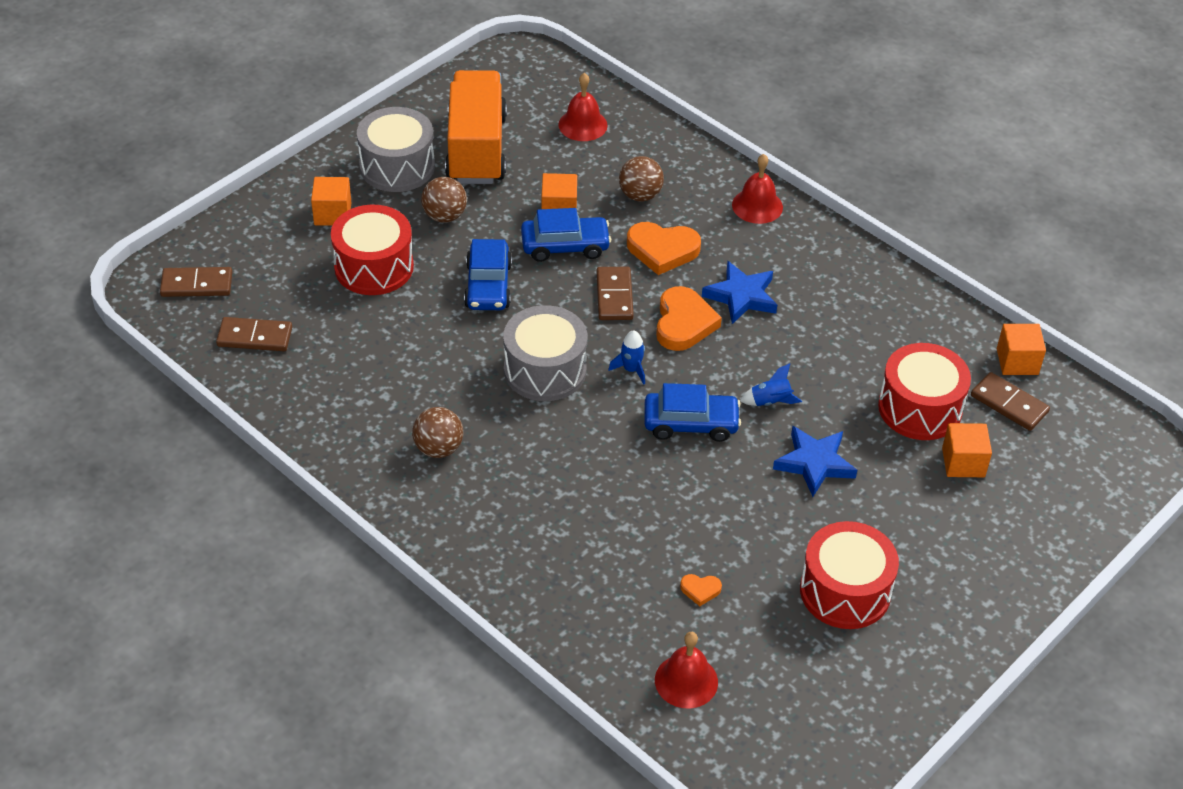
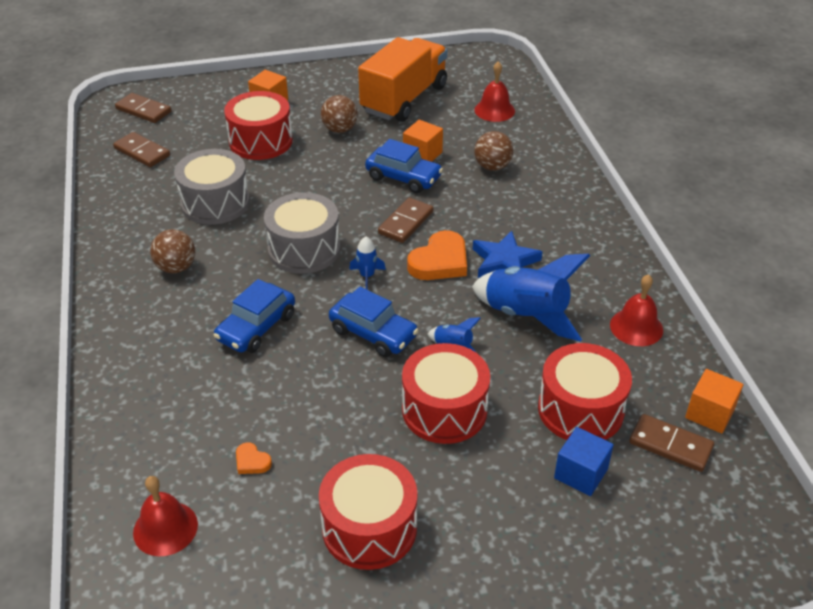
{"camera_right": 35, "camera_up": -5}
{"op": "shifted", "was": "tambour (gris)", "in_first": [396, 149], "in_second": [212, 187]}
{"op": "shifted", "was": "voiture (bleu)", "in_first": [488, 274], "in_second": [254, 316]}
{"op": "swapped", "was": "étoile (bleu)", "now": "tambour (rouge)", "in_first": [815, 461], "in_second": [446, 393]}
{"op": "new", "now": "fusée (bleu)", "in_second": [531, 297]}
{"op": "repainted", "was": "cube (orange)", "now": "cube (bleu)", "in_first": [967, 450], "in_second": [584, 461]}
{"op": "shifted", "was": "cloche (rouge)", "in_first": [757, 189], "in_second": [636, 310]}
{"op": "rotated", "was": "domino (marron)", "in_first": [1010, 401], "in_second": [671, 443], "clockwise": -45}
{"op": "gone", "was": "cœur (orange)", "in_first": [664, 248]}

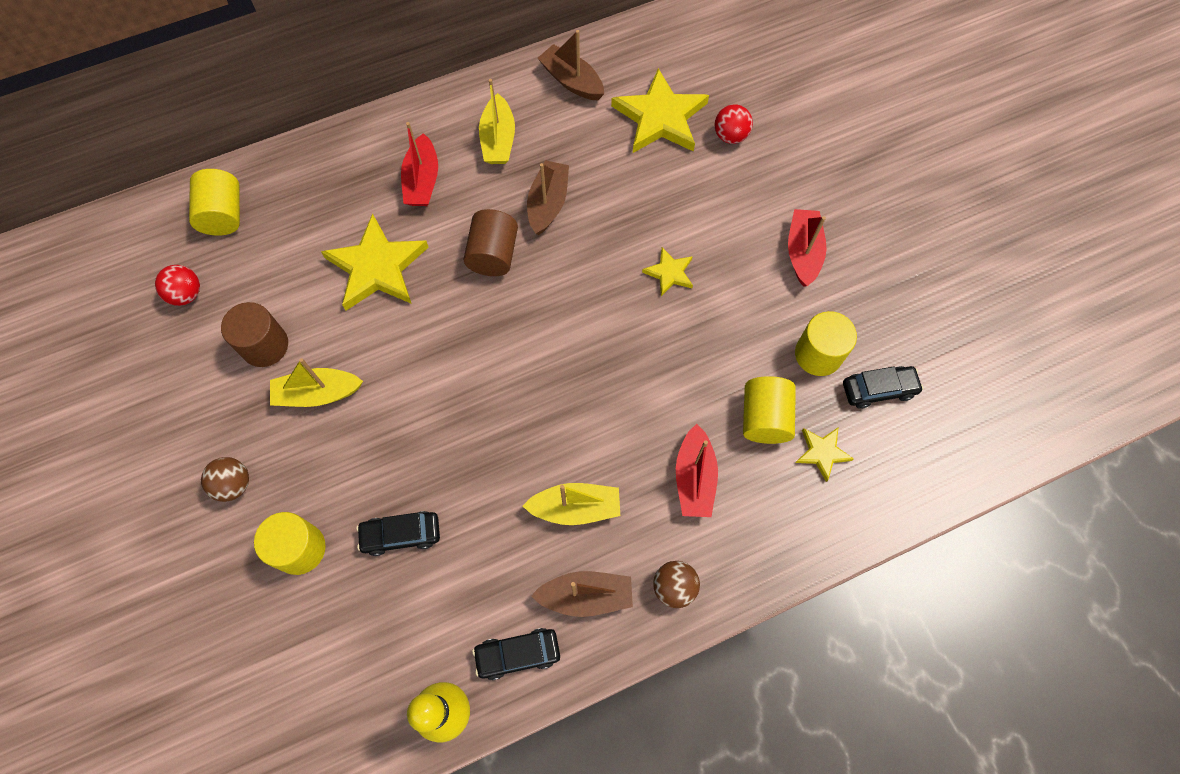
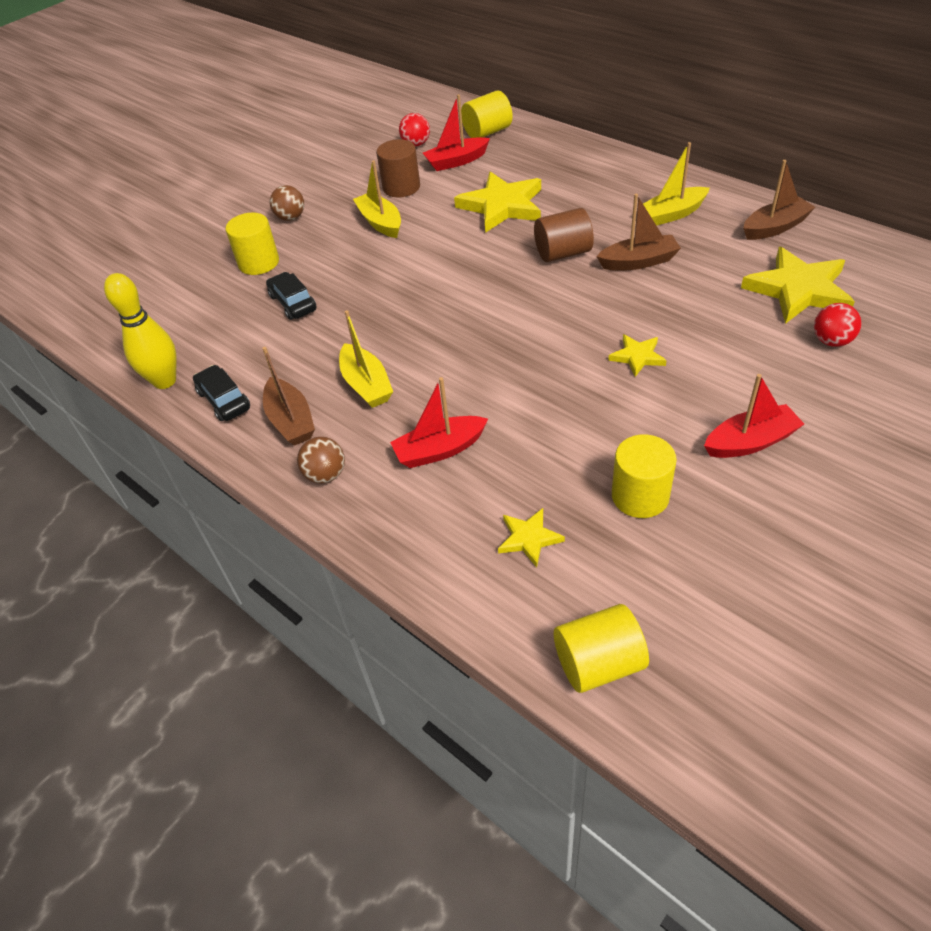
{"camera_right": 70, "camera_up": -20}
{"op": "shifted", "was": "bateau (rouge)", "in_first": [419, 164], "in_second": [456, 133]}
{"op": "shifted", "was": "cylindre (jaune)", "in_first": [769, 410], "in_second": [601, 648]}
{"op": "rotated", "was": "bateau (marron)", "in_first": [571, 65], "in_second": [780, 200], "clockwise": 45}
{"op": "gone", "was": "voiture (noir)", "in_first": [883, 387]}

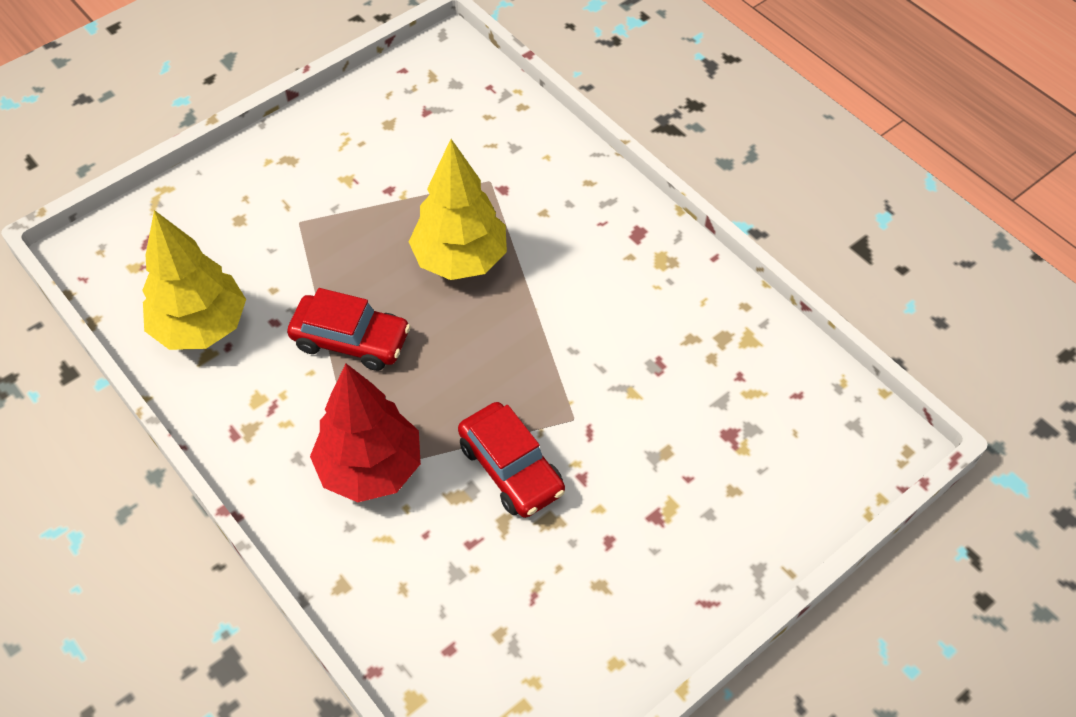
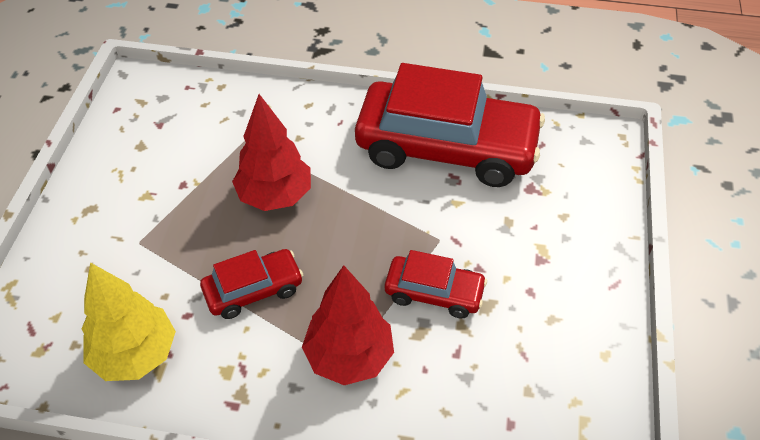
{"camera_right": -40, "camera_up": -5}
{"op": "repainted", "was": "arbre (jaune)", "now": "arbre (rouge)", "in_first": [458, 209], "in_second": [271, 152]}
{"op": "new", "now": "voiture (rouge)", "in_second": [450, 125]}

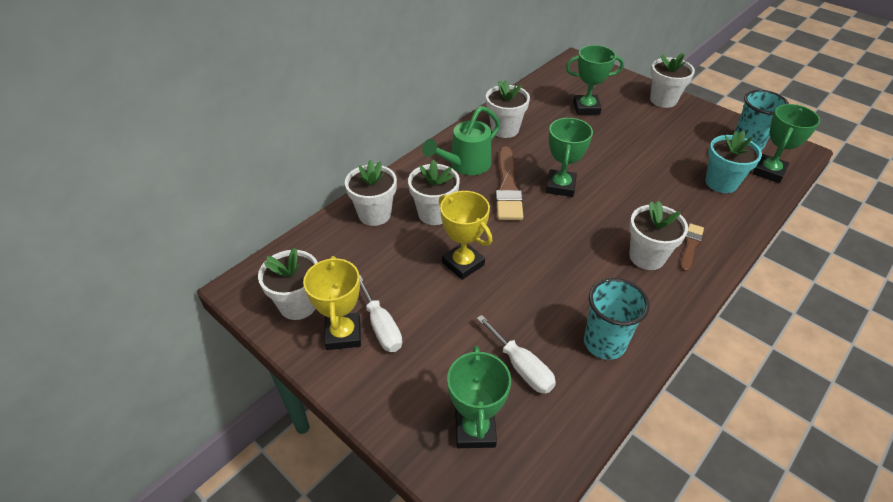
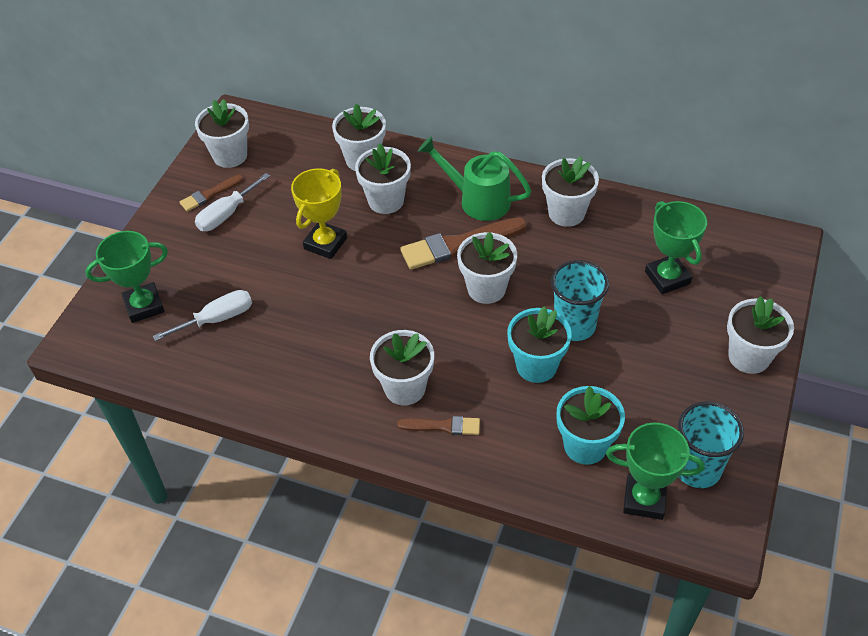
{"camera_right": 70, "camera_up": 5}
{"op": "rotated", "was": "tournevis (blanc)", "in_first": [516, 354], "in_second": [202, 315], "clockwise": -150}
{"op": "swapped", "was": "trophée (jaune)", "now": "pinceau (marron)", "in_first": [332, 303], "in_second": [212, 193]}
{"op": "swapped", "was": "trophée (vert)", "now": "pot de fleurs (blanc)", "in_first": [569, 157], "in_second": [487, 268]}
{"op": "new", "now": "pot de fleurs (turquoise)", "in_second": [539, 344]}
{"op": "shifted", "was": "gobelet (turquoise)", "in_first": [617, 319], "in_second": [580, 300]}

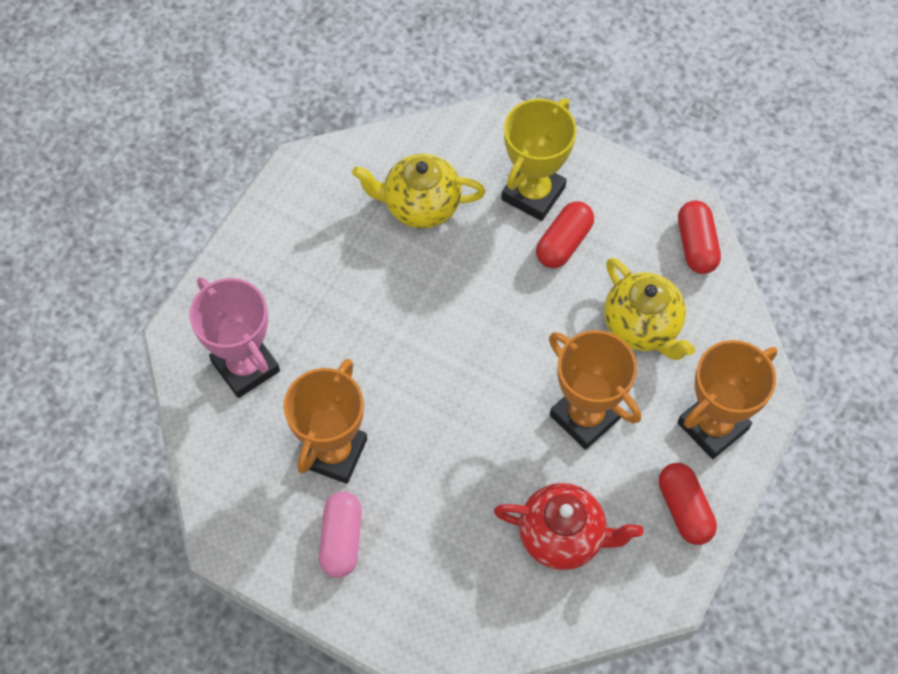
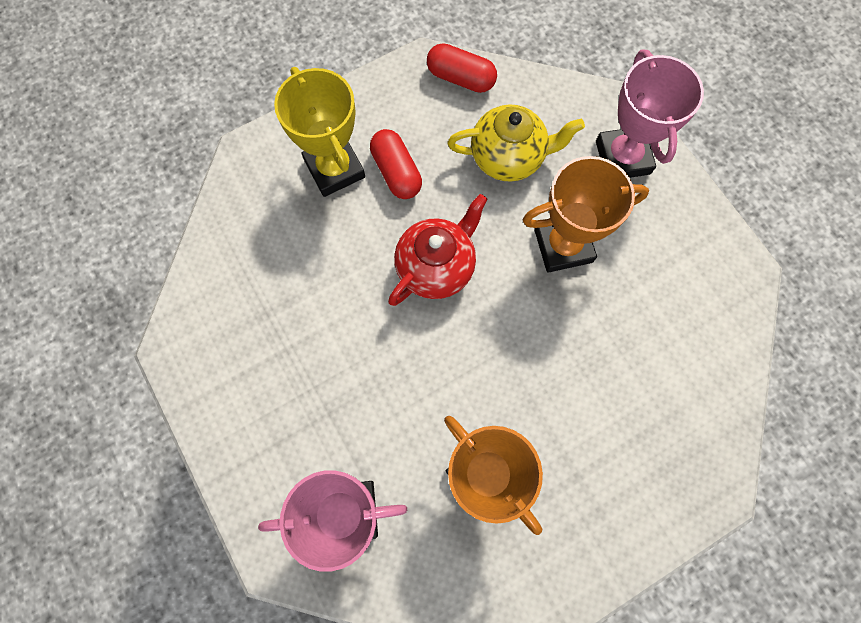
{"camera_right": -60, "camera_up": 10}
{"op": "shifted", "was": "théière (rouge)", "in_first": [568, 526], "in_second": [438, 250]}
{"op": "repainted", "was": "trophée (orange)", "now": "trophée (rose)", "in_first": [727, 399], "in_second": [650, 114]}
{"op": "gone", "was": "gélule (rose)", "in_first": [340, 534]}
{"op": "gone", "was": "théière (jaune)", "in_first": [419, 191]}
{"op": "gone", "was": "gélule (rouge)", "in_first": [688, 504]}

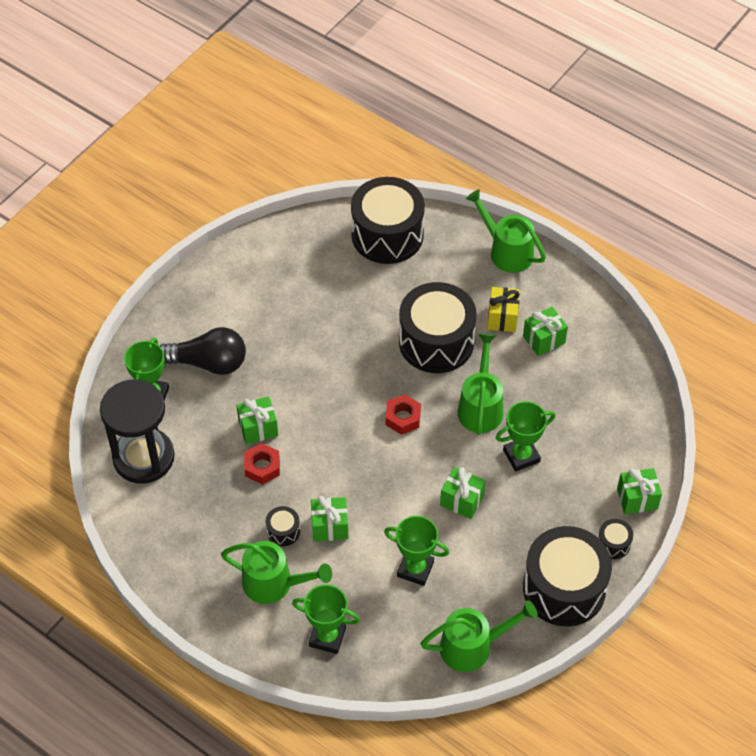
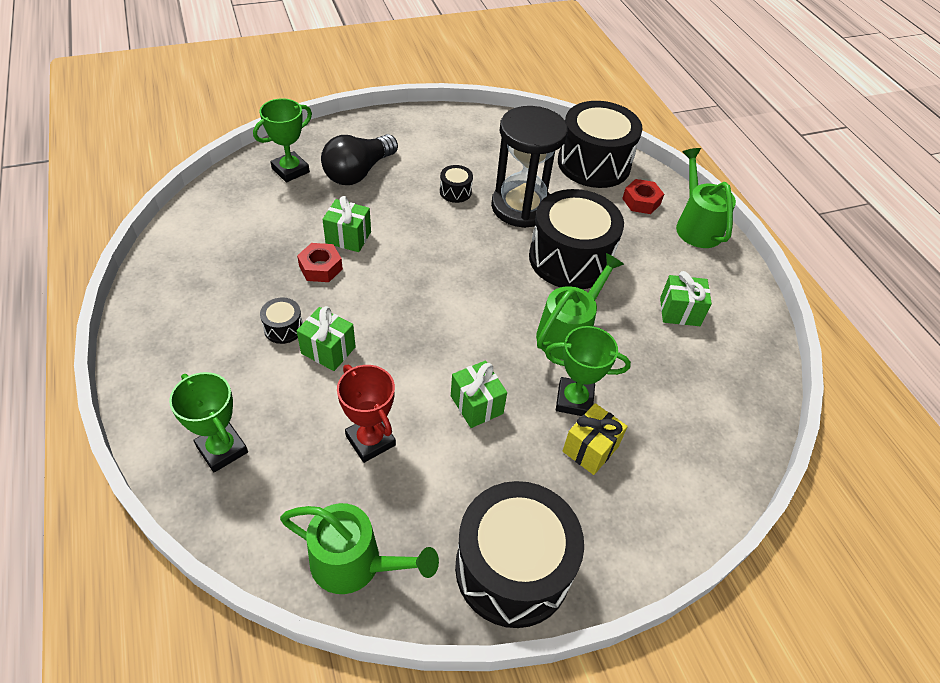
{"camera_right": 30, "camera_up": -5}
{"op": "rotated", "was": "ampoule (noir)", "in_first": [203, 351], "in_second": [359, 159], "clockwise": 90}
{"op": "repainted", "was": "trophée (vert)", "now": "trophée (rouge)", "in_first": [416, 551], "in_second": [366, 414]}
{"op": "shifted", "was": "tambour (noir)", "in_first": [615, 539], "in_second": [456, 184]}
{"op": "shifted", "was": "sablier (noir)", "in_first": [137, 431], "in_second": [529, 167]}
{"op": "shifted", "was": "cadeau (jaune)", "in_first": [503, 309], "in_second": [595, 439]}
{"op": "shifted", "was": "écrou (rouge)", "in_first": [403, 415], "in_second": [643, 196]}
{"op": "gone", "was": "arrosoir (vert)", "in_first": [276, 572]}
{"op": "gone", "was": "cadeau (vert)", "in_first": [639, 491]}

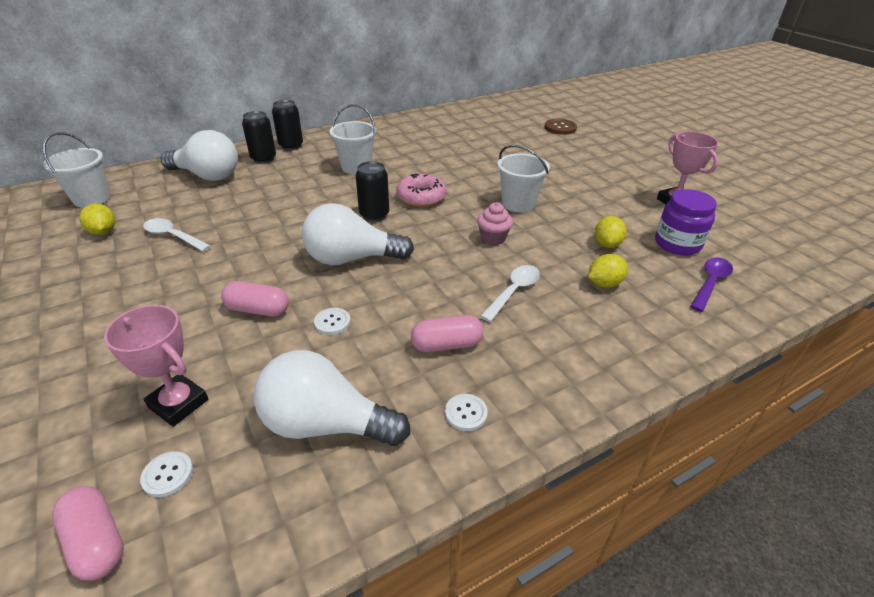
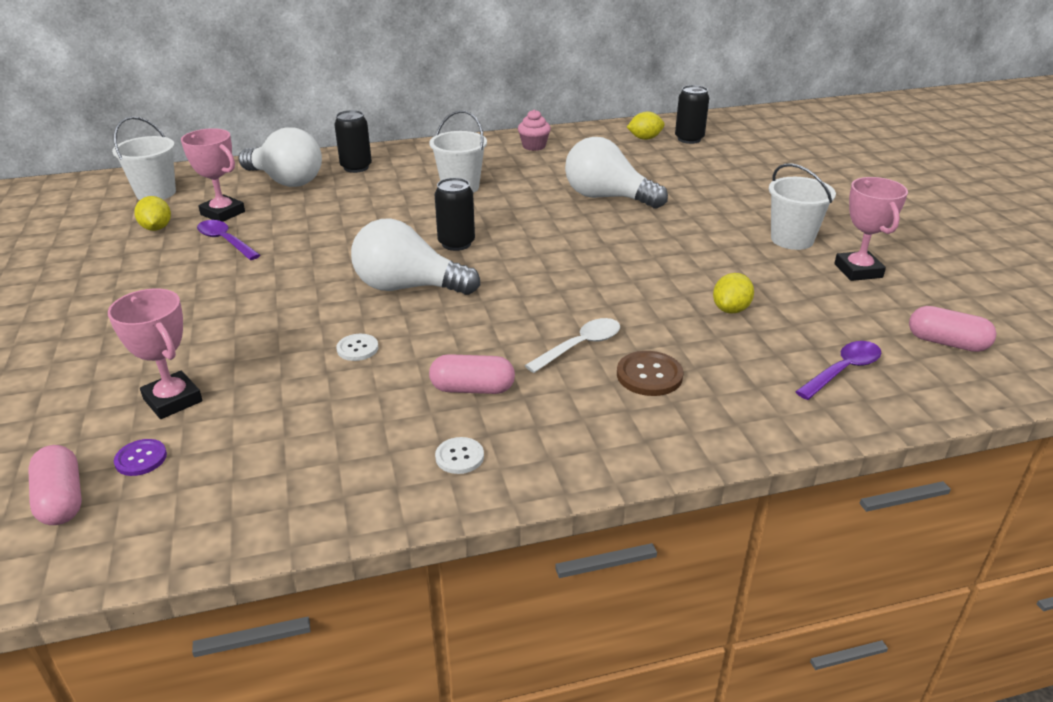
{"camera_right": 15, "camera_up": -5}
{"op": "repainted", "was": "bouton (blanc)", "now": "bouton (violet)", "in_first": [166, 474], "in_second": [140, 457]}
{"op": "new", "now": "trophée (rose)", "in_second": [213, 175]}
{"op": "repainted", "was": "cuillère (blanc)", "now": "cuillère (violet)", "in_first": [177, 235], "in_second": [228, 240]}
{"op": "shifted", "was": "muffin (rose)", "in_first": [495, 223], "in_second": [534, 130]}
{"op": "shifted", "was": "ampoule (blanc)", "in_first": [332, 398], "in_second": [616, 173]}
{"op": "shifted", "was": "bouton (marron)", "in_first": [561, 127], "in_second": [650, 373]}
{"op": "shifted", "was": "citron (jaune)", "in_first": [608, 271], "in_second": [646, 125]}
{"op": "shifted", "was": "canette (noir)", "in_first": [287, 125], "in_second": [692, 114]}
{"op": "shifted", "was": "seau (blanc)", "in_first": [524, 179], "in_second": [802, 206]}
{"op": "shifted", "was": "gélule (rose)", "in_first": [255, 299], "in_second": [952, 329]}
{"op": "gone", "was": "beignet (rose)", "in_first": [421, 190]}
{"op": "gone", "was": "bocal (violet)", "in_first": [686, 222]}

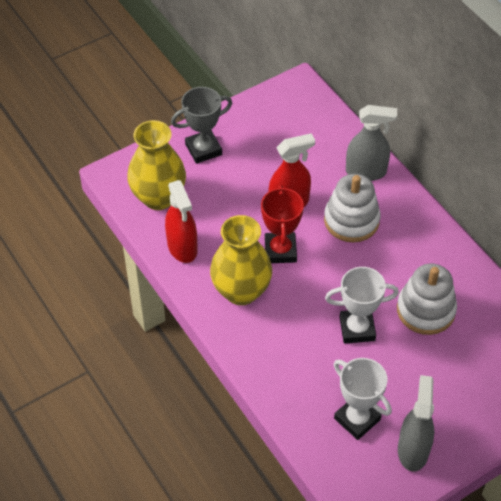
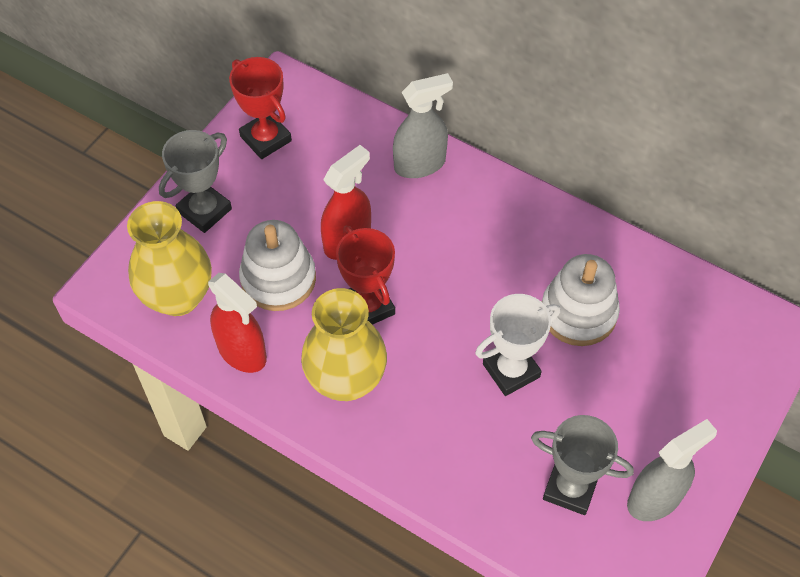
{"camera_right": -25, "camera_up": 5}
{"op": "new", "now": "trophée (rouge)", "in_second": [260, 108]}
{"op": "shifted", "was": "jouet à empiler (blanc)", "in_first": [352, 208], "in_second": [277, 265]}
{"op": "repainted", "was": "trophée (blanc)", "now": "trophée (gris)", "in_first": [363, 399], "in_second": [582, 465]}
{"op": "rotated", "was": "vaporisateur (gris)", "in_first": [416, 423], "in_second": [672, 470], "clockwise": 75}

